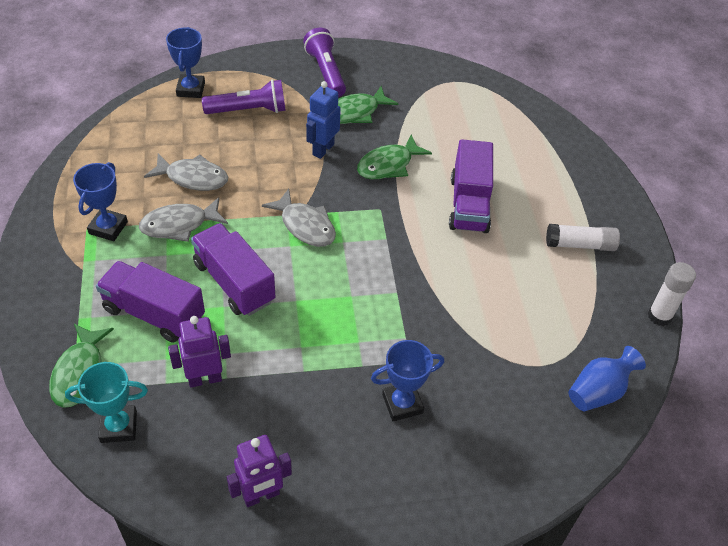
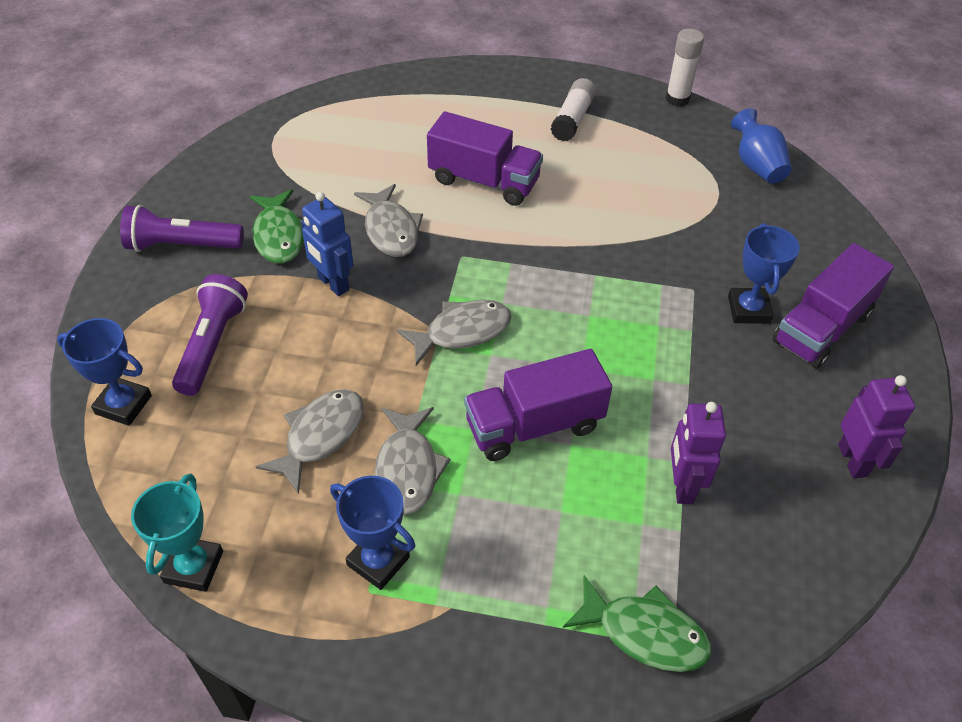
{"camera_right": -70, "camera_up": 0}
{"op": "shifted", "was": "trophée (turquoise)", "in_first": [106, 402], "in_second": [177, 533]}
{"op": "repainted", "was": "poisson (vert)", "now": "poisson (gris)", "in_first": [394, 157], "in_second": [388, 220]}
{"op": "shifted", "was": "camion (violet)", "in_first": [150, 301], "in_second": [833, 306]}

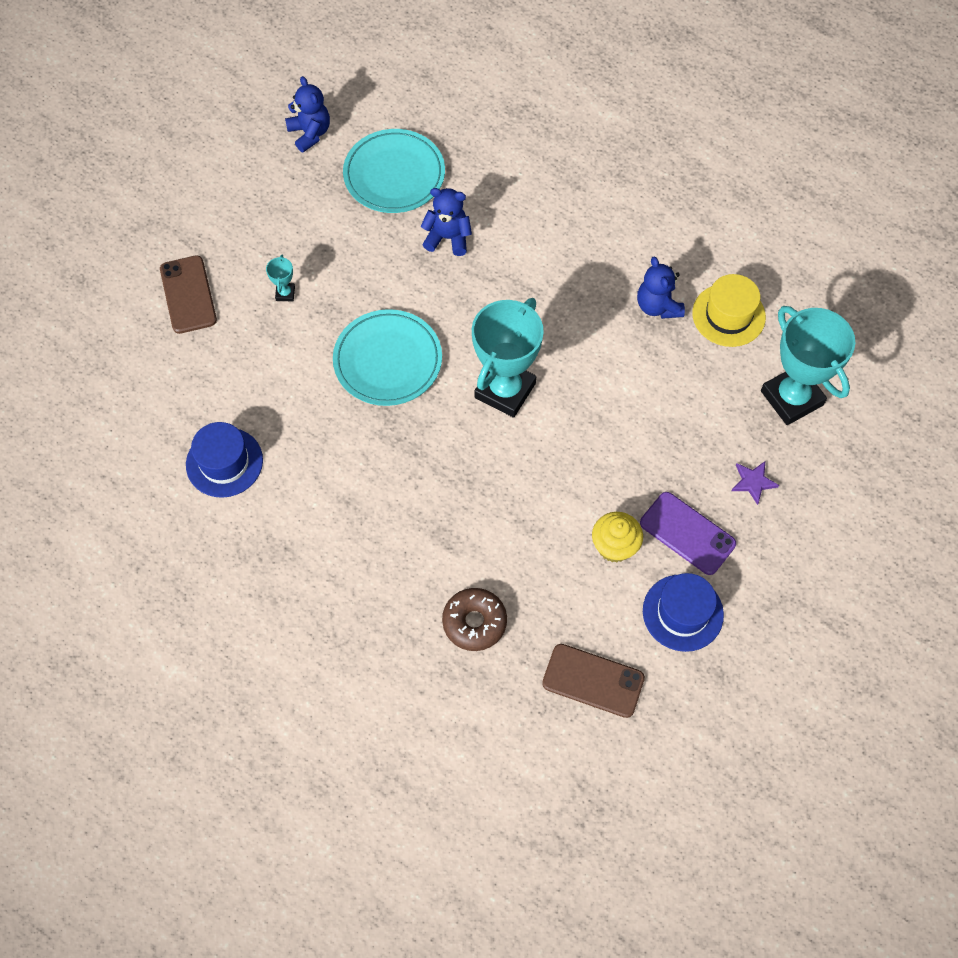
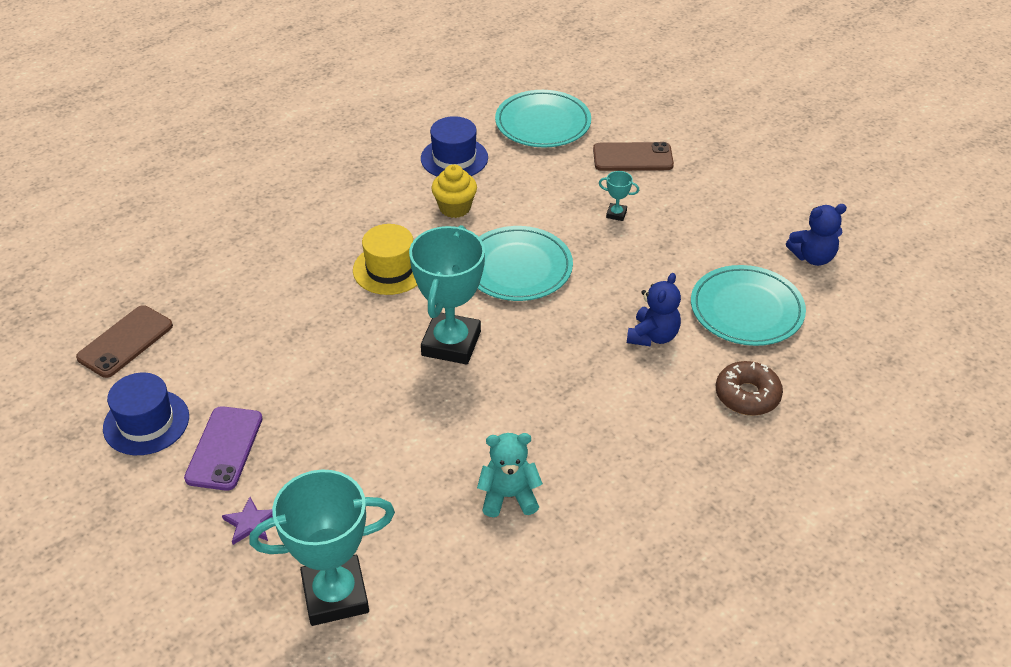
{"camera_right": 105, "camera_up": -20}
{"op": "rotated", "was": "téléphone (violet)", "in_first": [688, 533], "in_second": [223, 448], "clockwise": -45}
{"op": "shifted", "was": "chapeau (jaune)", "in_first": [729, 310], "in_second": [385, 259]}
{"op": "rotated", "was": "trophée (turquoise)", "in_first": [508, 358], "in_second": [447, 295], "clockwise": 60}
{"op": "shifted", "was": "muffin (jaune)", "in_first": [617, 537], "in_second": [454, 191]}
{"op": "repainted", "was": "ours en peluche (bleu)", "now": "ours en peluche (turquoise)", "in_first": [661, 287], "in_second": [510, 475]}
{"op": "new", "now": "assiette (turquoise)", "in_second": [543, 119]}
{"op": "shifted", "was": "beignet (marron)", "in_first": [474, 619], "in_second": [749, 388]}

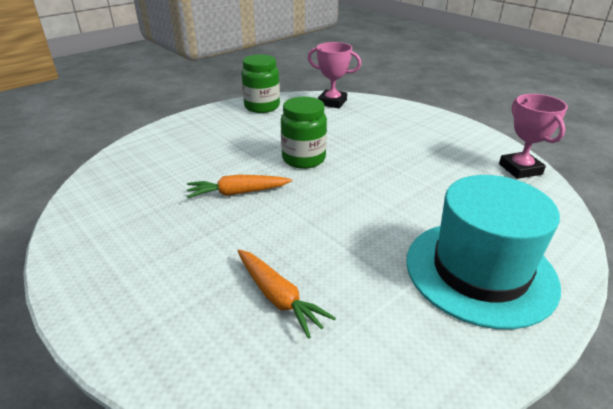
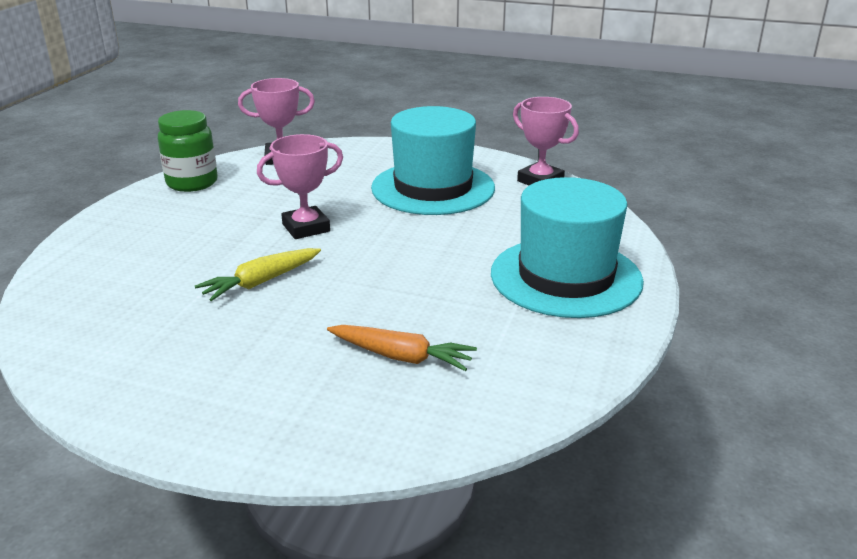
{"camera_right": -30, "camera_up": -5}
{"op": "repainted", "was": "carotte (orange)", "now": "carotte (jaune)", "in_first": [239, 186], "in_second": [258, 274]}
{"op": "swapped", "was": "bocal (vert)", "now": "trophée (rose)", "in_first": [304, 133], "in_second": [300, 186]}
{"op": "new", "now": "chapeau (turquoise)", "in_second": [433, 160]}

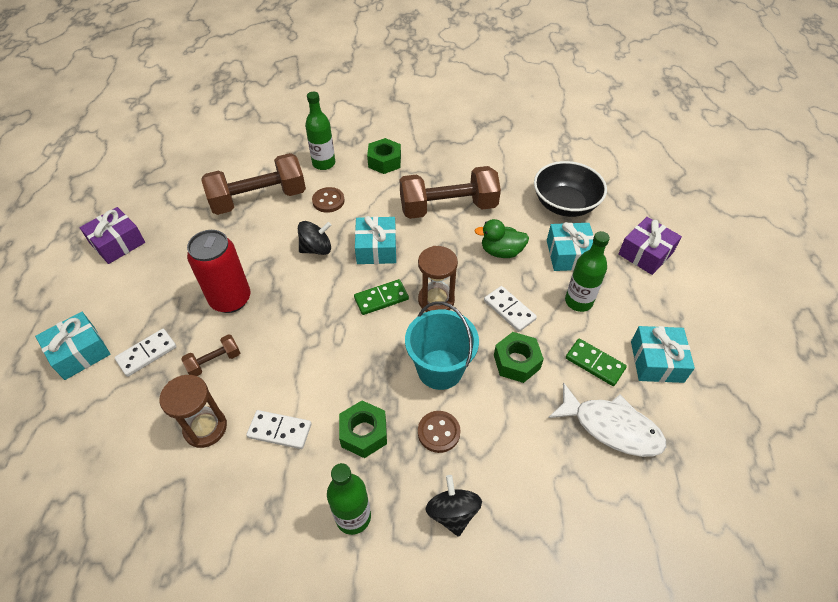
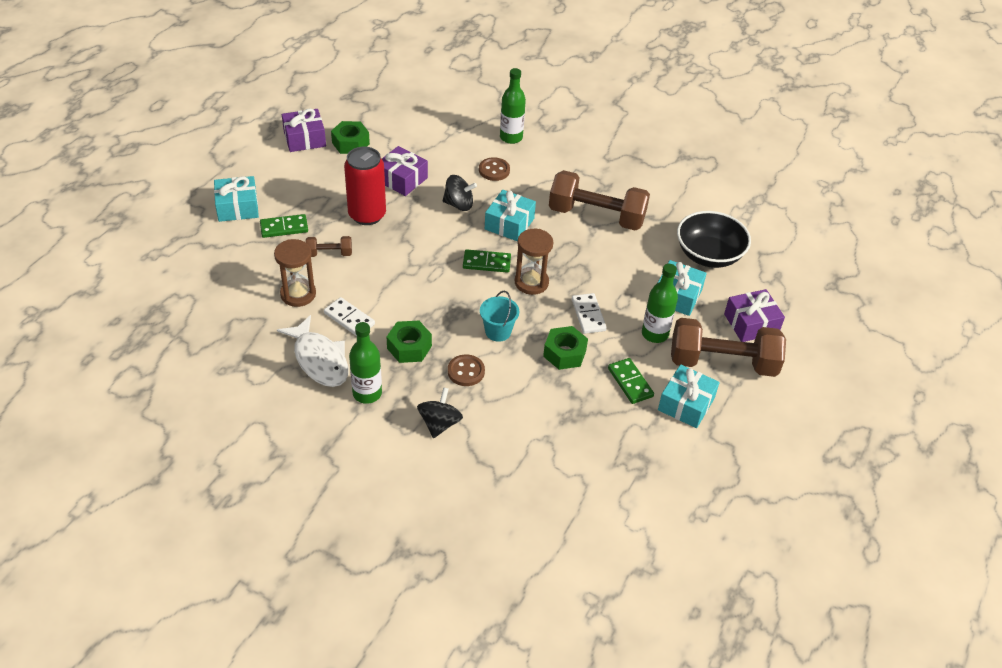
{"camera_right": 25, "camera_up": -5}
{"op": "repainted", "was": "domino (blanc)", "now": "domino (vert)", "in_first": [145, 353], "in_second": [284, 226]}
{"op": "shifted", "was": "poisson (blanc)", "in_first": [607, 419], "in_second": [312, 351]}
{"op": "shifted", "was": "écrou (vert)", "in_first": [384, 156], "in_second": [350, 137]}
{"op": "new", "now": "cadeau (violet)", "in_second": [405, 171]}
{"op": "scaled", "was": "seau (turquoise)", "in_first": [442, 345], "in_second": [499, 316], "ratio": 0.62}
{"op": "shifted", "was": "haltère (marron)", "in_first": [254, 184], "in_second": [728, 347]}
{"op": "gone", "was": "canard (vert)", "in_first": [501, 238]}

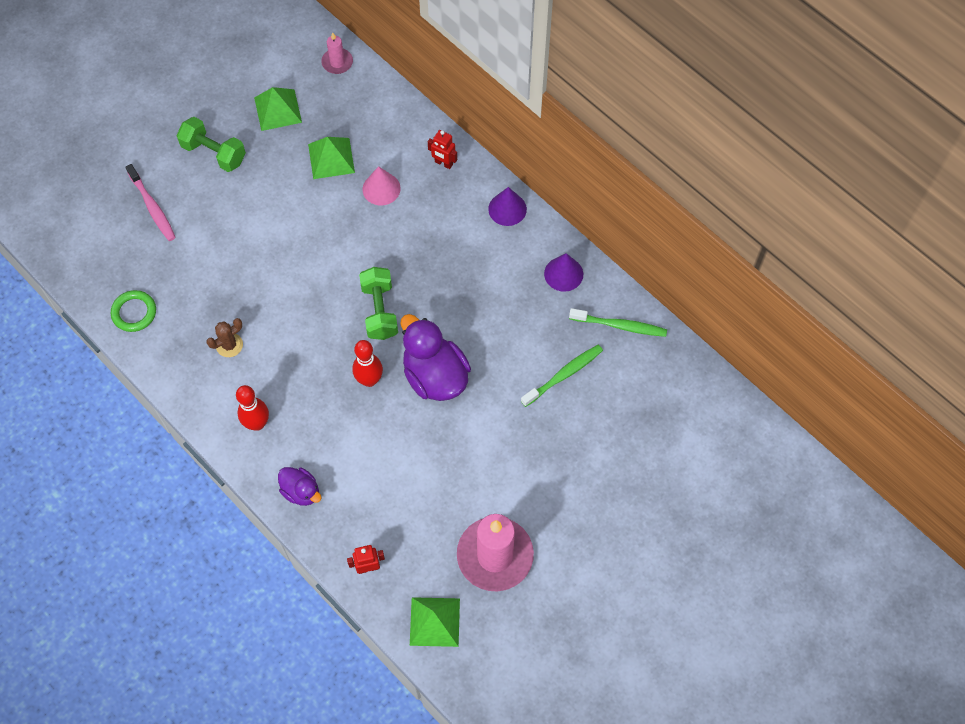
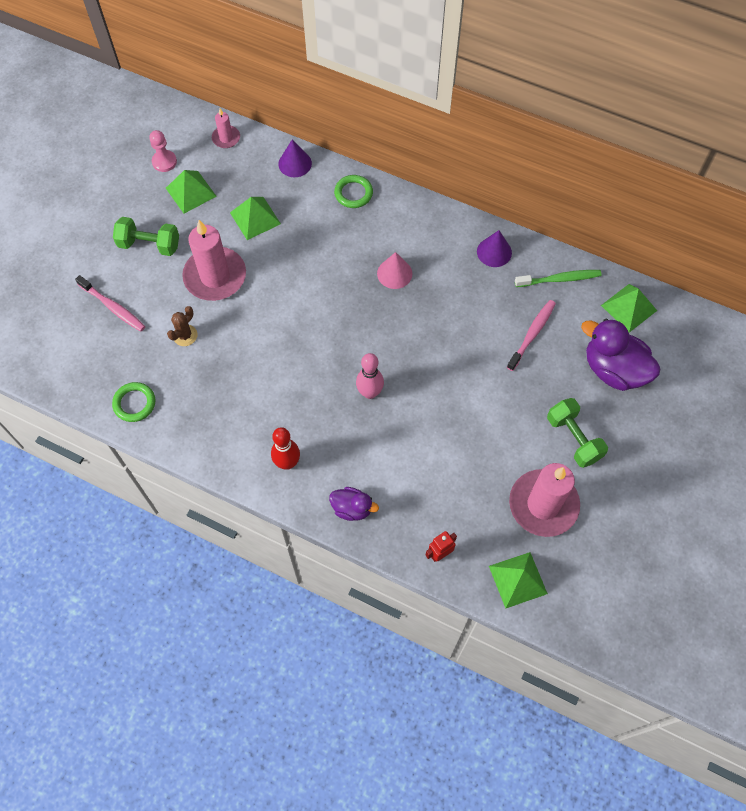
{"camera_right": -20, "camera_up": 0}
{"op": "new", "now": "pion (rose)", "in_second": [163, 151]}
{"op": "shifted", "was": "cactus (marron)", "in_first": [224, 337], "in_second": [182, 326]}
{"op": "new", "now": "bougie (rose)", "in_second": [214, 260]}
{"op": "shifted", "was": "cône (violet)", "in_first": [507, 206], "in_second": [295, 158]}
{"op": "swapped", "was": "robot (rouge)", "now": "anneau (vert)", "in_first": [442, 149], "in_second": [353, 191]}
{"op": "repainted", "was": "quille (rouge)", "now": "quille (rose)", "in_first": [367, 363], "in_second": [370, 376]}
{"op": "shifted", "was": "cône (rose)", "in_first": [382, 185], "in_second": [394, 270]}
{"op": "repainted", "was": "brosse à dents (vert)", "now": "brosse à dents (rose)", "in_first": [562, 376], "in_second": [531, 335]}
{"op": "shifted", "was": "haltère (vert)", "in_first": [378, 303], "in_second": [577, 433]}
{"op": "shifted", "was": "canard (violet)", "in_first": [436, 357], "in_second": [620, 355]}
{"op": "new", "now": "pyramide (vert)", "in_second": [629, 308]}

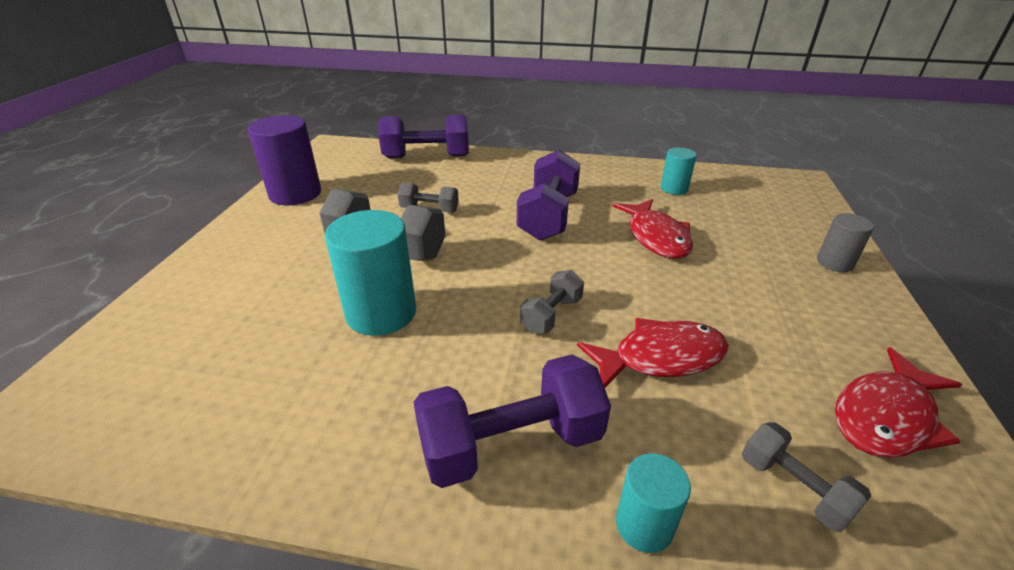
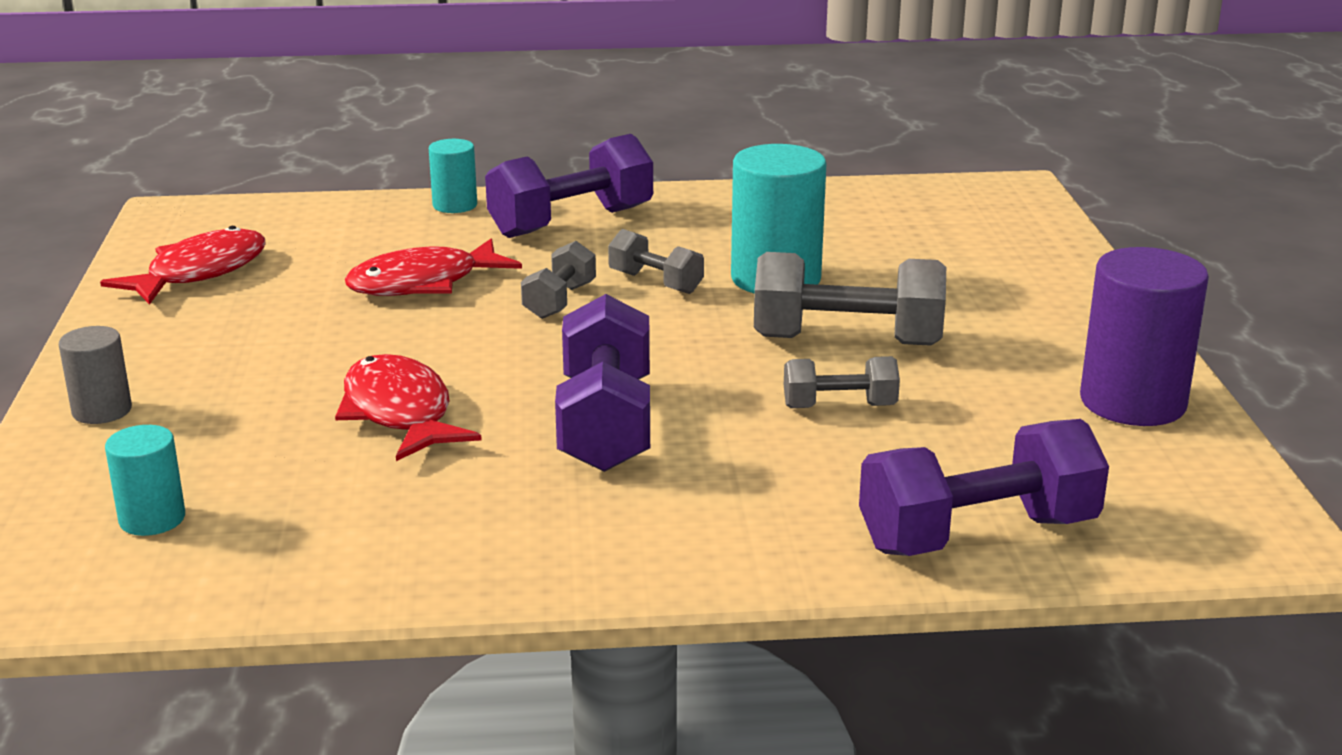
{"camera_right": 165, "camera_up": -10}
{"op": "shifted", "was": "cylindre (turquoise)", "in_first": [679, 171], "in_second": [145, 480]}
{"op": "shifted", "was": "haltère (gris)", "in_first": [806, 477], "in_second": [656, 261]}

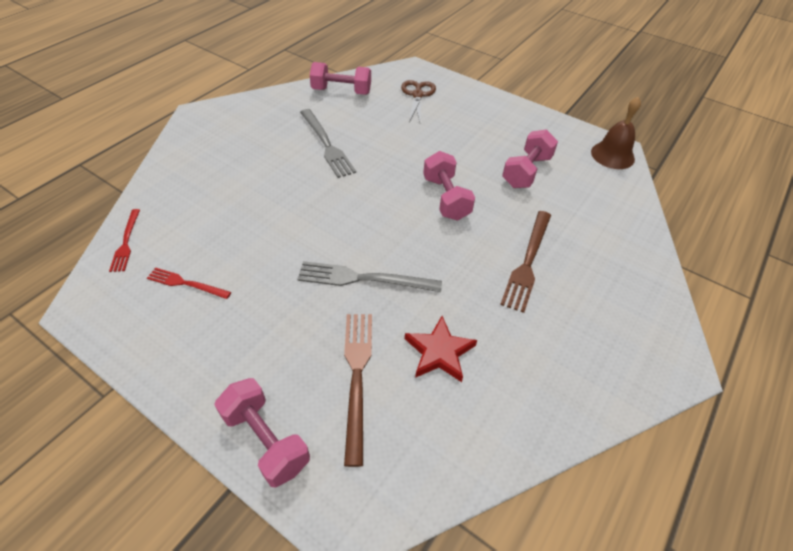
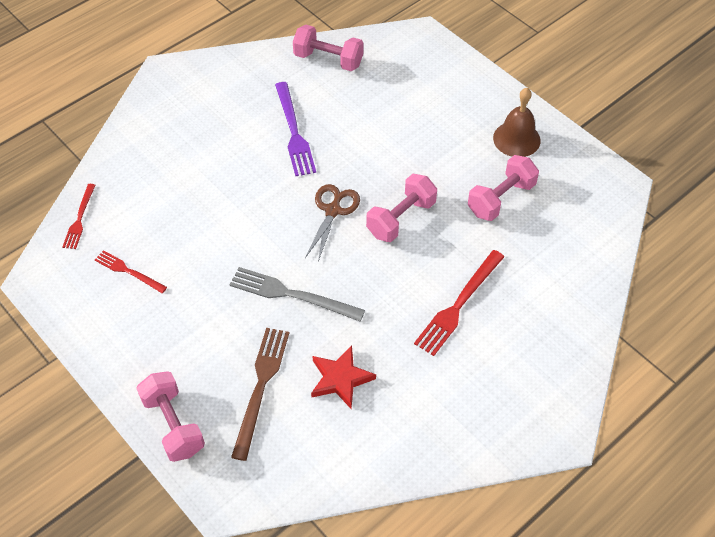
{"camera_right": 15, "camera_up": 5}
{"op": "repainted", "was": "fourchette (gris)", "now": "fourchette (violet)", "in_first": [328, 143], "in_second": [295, 129]}
{"op": "shifted", "was": "ciseaux (marron)", "in_first": [418, 101], "in_second": [332, 223]}
{"op": "rotated", "was": "haltère (rose)", "in_first": [449, 185], "in_second": [401, 208], "clockwise": 45}
{"op": "repainted", "was": "fourchette (marron)", "now": "fourchette (rouge)", "in_first": [525, 262], "in_second": [459, 303]}
{"op": "shifted", "was": "cloche (marron)", "in_first": [616, 133], "in_second": [517, 122]}

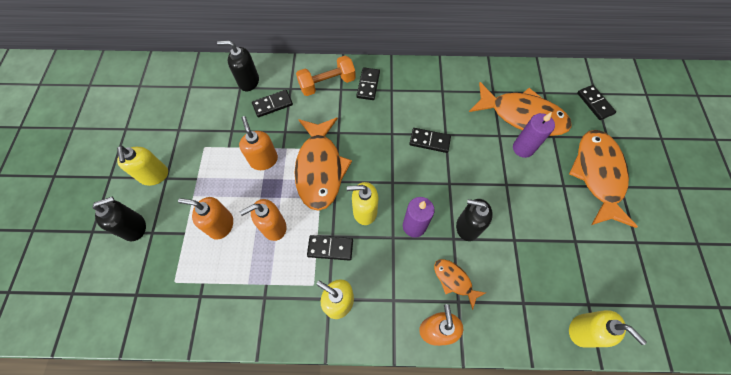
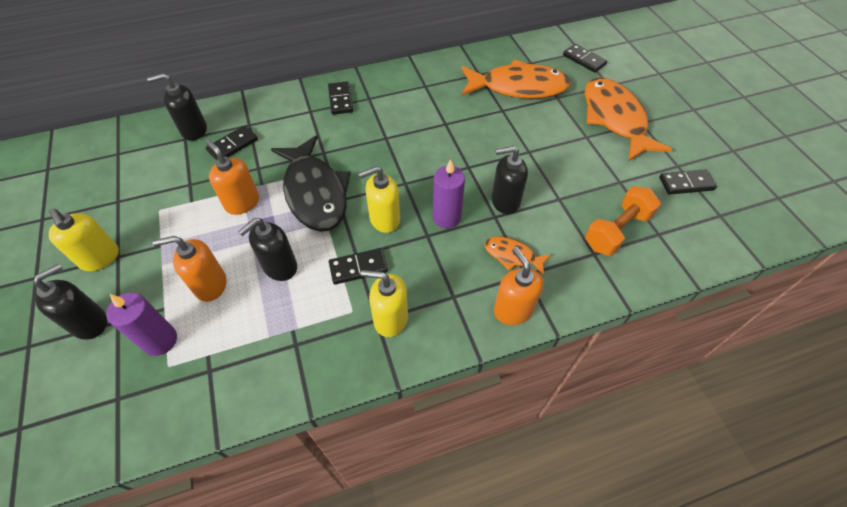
{"camera_right": -20, "camera_up": -10}
{"op": "shifted", "was": "bougie (violet)", "in_first": [534, 135], "in_second": [141, 324]}
{"op": "repainted", "was": "distributeur de savon (orange)", "now": "distributeur de savon (noir)", "in_first": [263, 220], "in_second": [267, 249]}
{"op": "repainted", "was": "poisson (orange)", "now": "poisson (noir)", "in_first": [323, 164], "in_second": [311, 183]}
{"op": "shifted", "was": "haltère (orange)", "in_first": [326, 75], "in_second": [623, 221]}
{"op": "shifted", "was": "domino (noir)", "in_first": [430, 140], "in_second": [688, 182]}
{"op": "gone", "was": "distributeur de savon (jaune)", "in_first": [608, 329]}

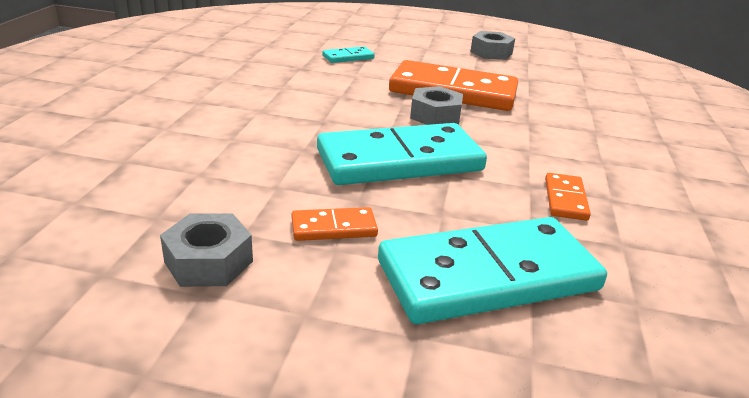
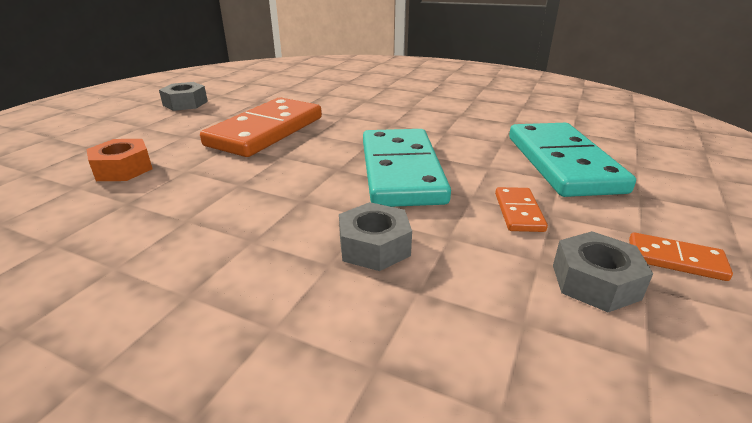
{"camera_right": -75, "camera_up": 0}
{"op": "swapped", "was": "domino (turquoise)", "now": "écrou (orange)", "in_first": [348, 54], "in_second": [119, 160]}
{"op": "shifted", "was": "écrou (gris)", "in_first": [436, 105], "in_second": [375, 236]}
{"op": "shifted", "was": "domino (orange)", "in_first": [568, 197], "in_second": [681, 256]}

